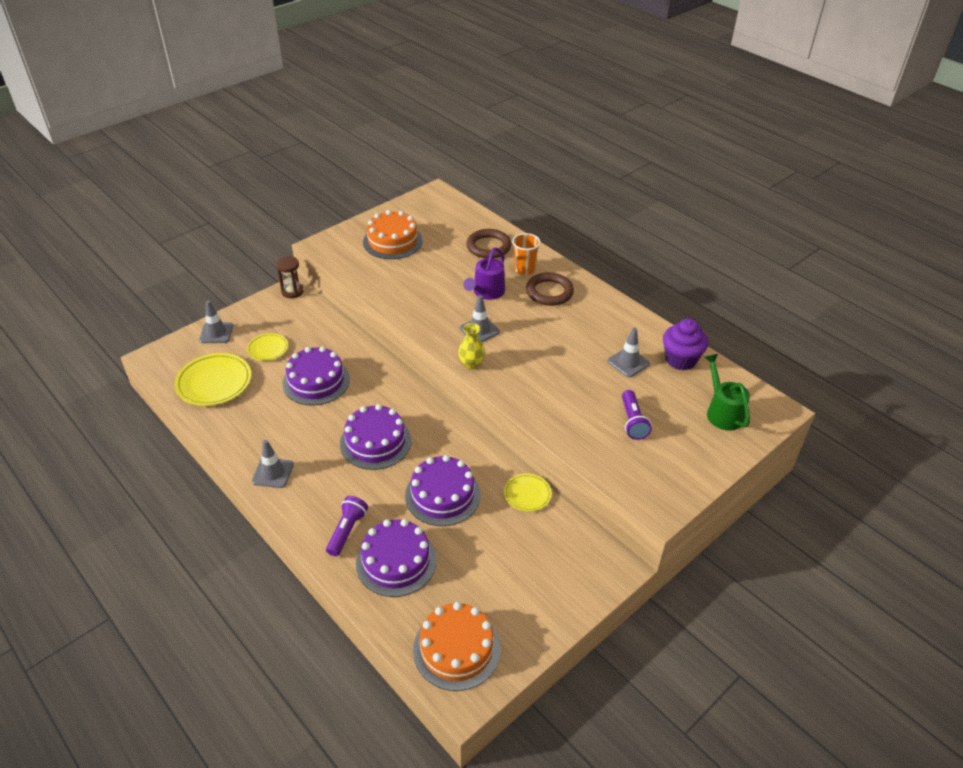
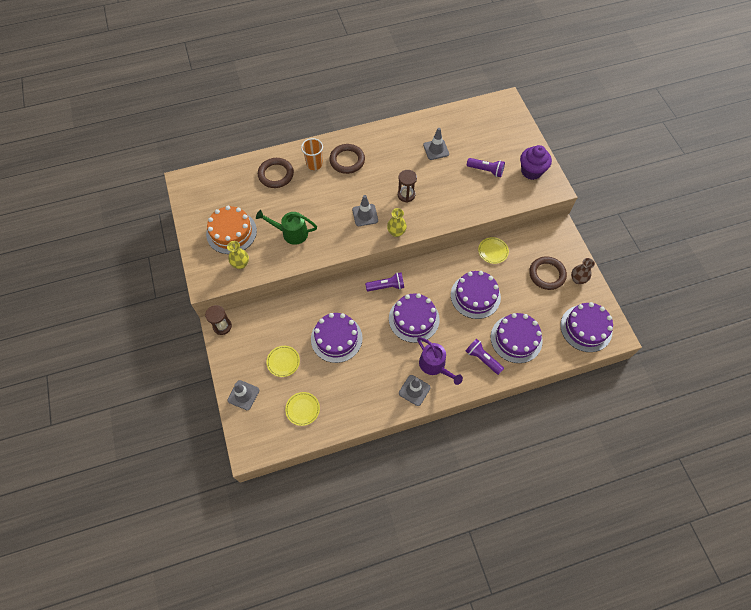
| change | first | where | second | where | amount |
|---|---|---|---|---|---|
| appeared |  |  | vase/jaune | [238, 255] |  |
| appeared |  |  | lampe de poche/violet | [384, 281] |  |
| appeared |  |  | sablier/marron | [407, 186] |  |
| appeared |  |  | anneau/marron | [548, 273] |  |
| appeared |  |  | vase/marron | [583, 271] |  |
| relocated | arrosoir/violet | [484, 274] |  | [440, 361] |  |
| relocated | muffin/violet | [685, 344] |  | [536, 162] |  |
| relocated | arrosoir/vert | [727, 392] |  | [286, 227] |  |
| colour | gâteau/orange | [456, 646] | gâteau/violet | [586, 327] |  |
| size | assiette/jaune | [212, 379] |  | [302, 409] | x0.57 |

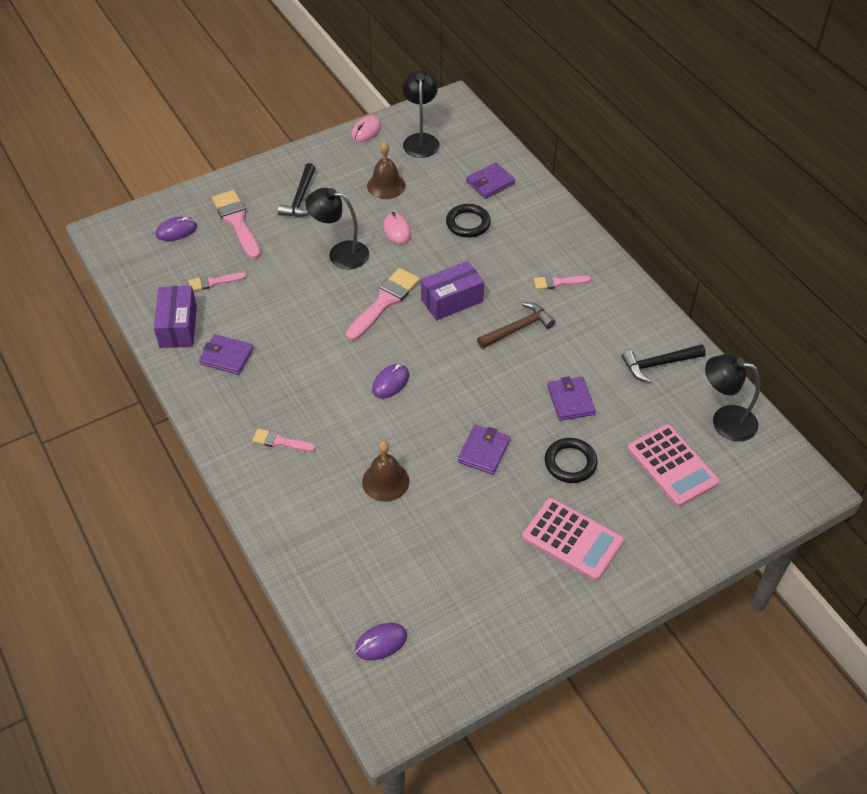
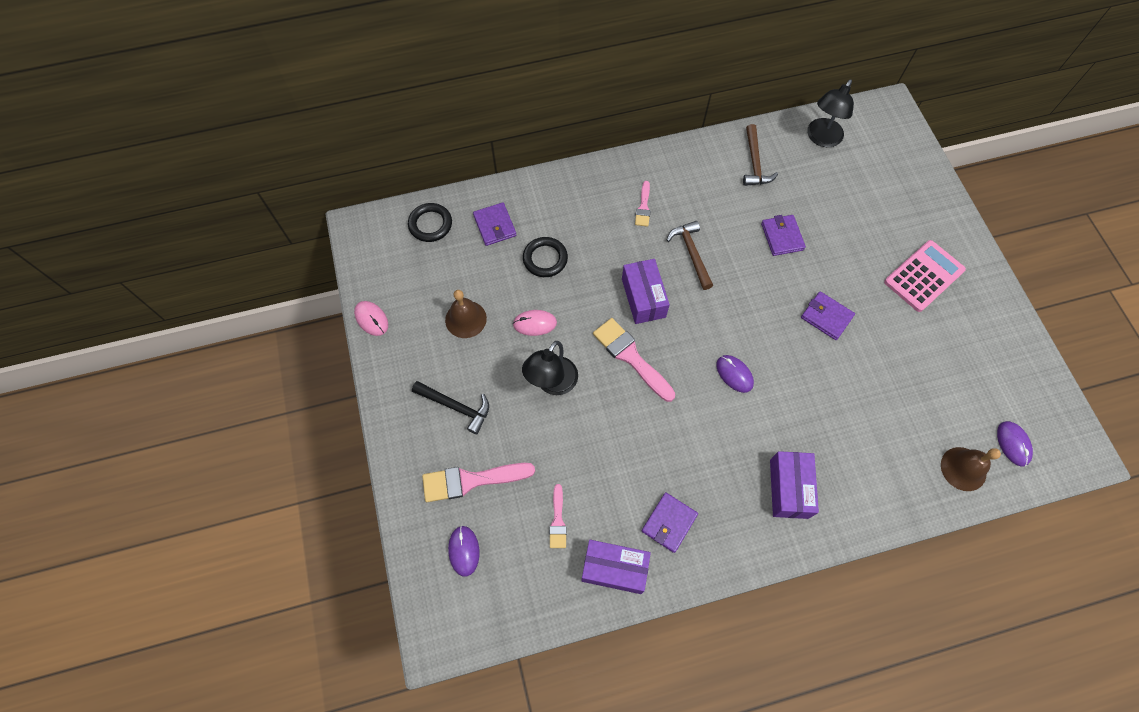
| change | first | where | second | where | amount |
|---|---|---|---|---|---|
| missing | lampe/noir | [421, 114] |  |  |  |
| missing | calculatrice/rose | [674, 465] |  |  |  |
| relocated | cloche/marron | [385, 471] |  | [971, 469] |  |
| relocated | anneau/noir | [571, 460] |  | [430, 222] |  |
| exchanged | pinceau/rose | [284, 440] | boîte/violet | [794, 485] |  |
| colour | marteau/noir | [664, 363] | marteau/marron | [760, 155] |  |
| spun | portefeuille/violet | [571, 398] |  | [783, 235] | 75 degrees clockwise |

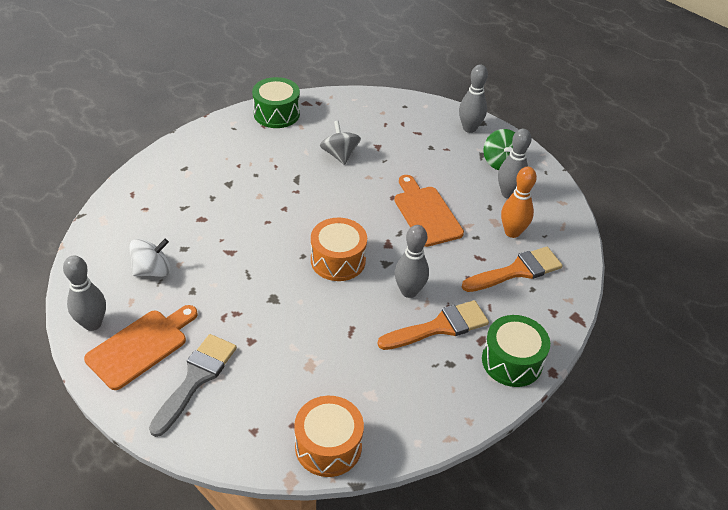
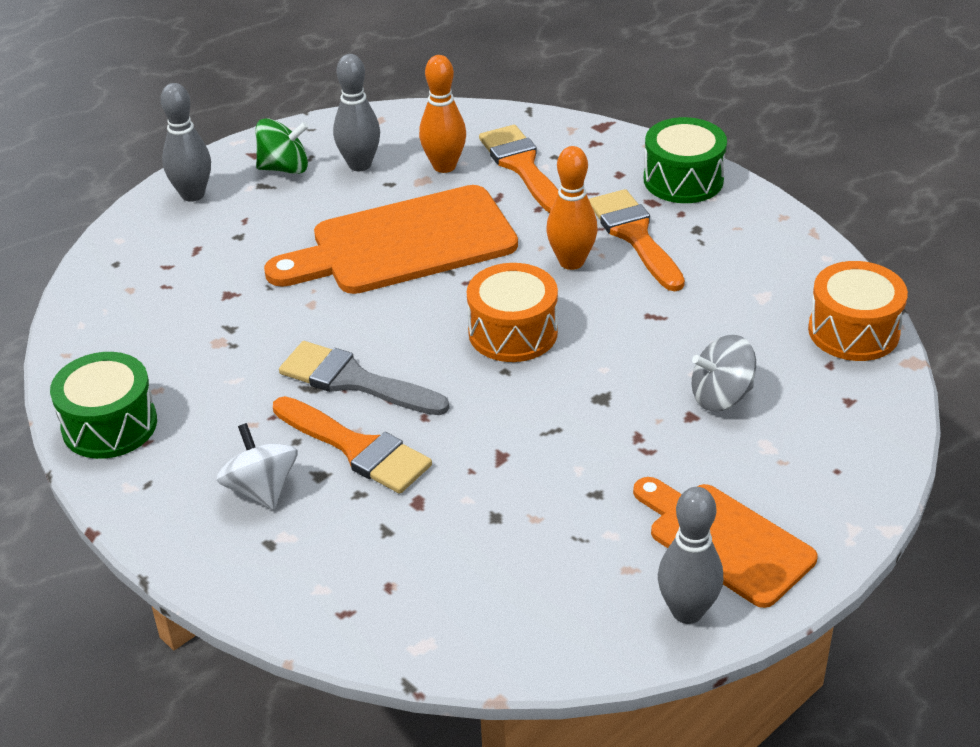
| change | first | where | second | where | amount |
|---|---|---|---|---|---|
| appeared |  |  | pinceau/orange | [352, 445] |  |
| relocated | toupie/blanc | [149, 258] |  | [257, 466] |  |
| relocated | pinceau/gris | [193, 385] |  | [364, 378] |  |
| relocated | toupie/gris | [340, 143] |  | [724, 373] |  |
| colour | quille/gris | [412, 261] | quille/orange | [572, 208] |  |
| size | planche à découper/orange | [429, 211] |  | [391, 239] | x1.54 |

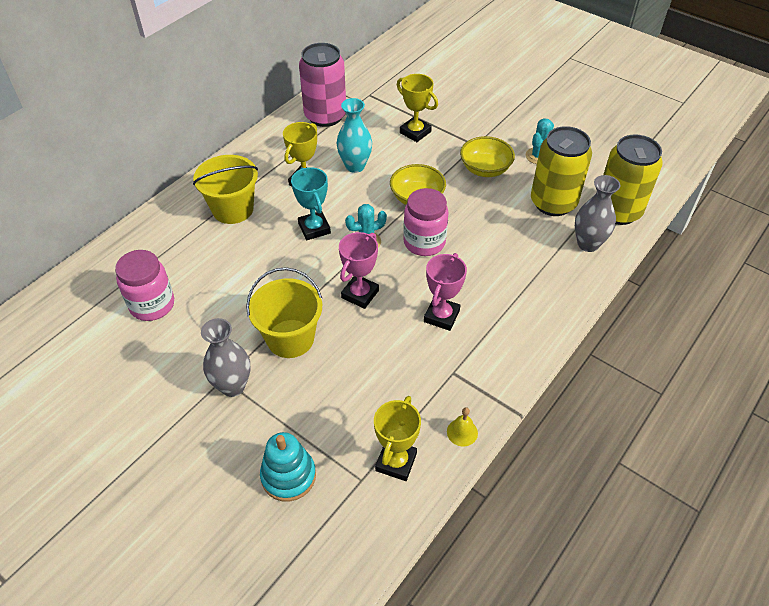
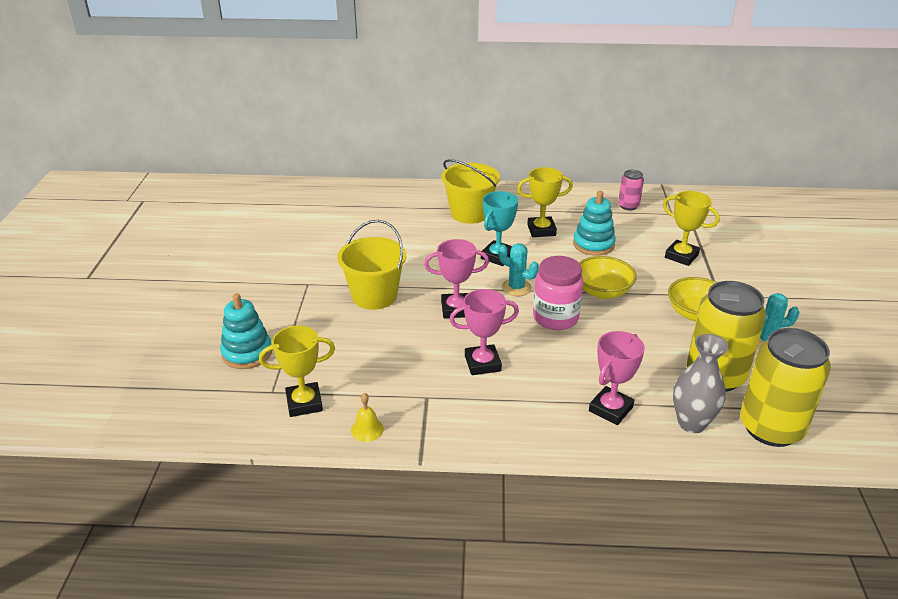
| change | first | where | second | where | amount |
|---|---|---|---|---|---|
| missing | bocal/rose | [144, 285] |  |  |  |
| missing | vase/gris | [225, 357] |  |  |  |
| appeared |  |  | trophée/rose | [617, 378] |  |
| exchanged | vase/turquoise | [354, 135] | jouet à empiler/turquoise | [594, 223] |  |
| spun | trophée/jaune | [417, 108] |  | [691, 228] | 60 degrees counterclockwise |
| size | canette/rose | [322, 85] |  | [631, 190] | x0.49 |

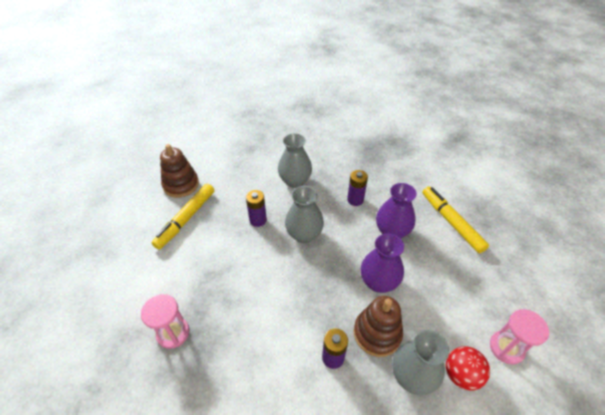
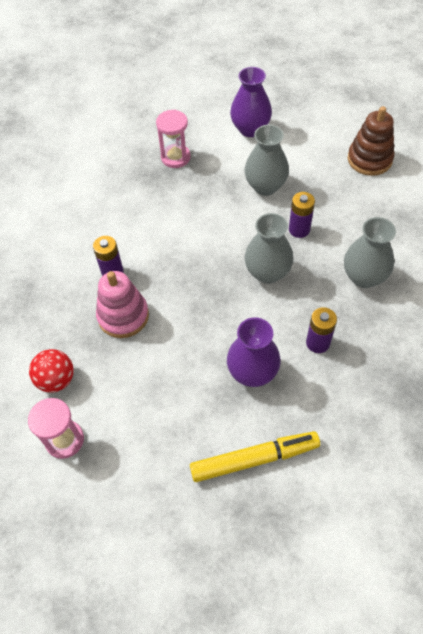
| change | first | where | second | where | amount |
|---|---|---|---|---|---|
| missing | feutre/jaune | [183, 217] |  |  |  |
| relocated | vase/violet | [382, 263] |  | [251, 102] |  |
| relocated | vase/gris | [420, 362] |  | [267, 160] |  |
| colour | jouet à empiler/marron | [378, 326] | jouet à empiler/rose | [122, 304] |  |

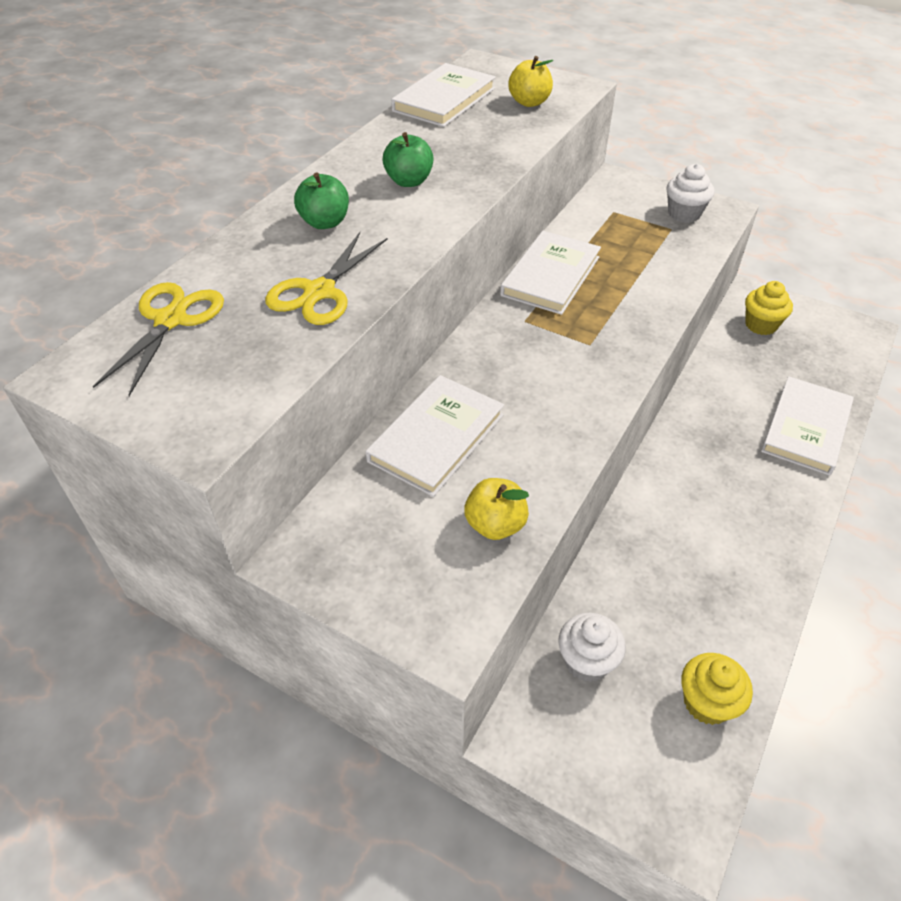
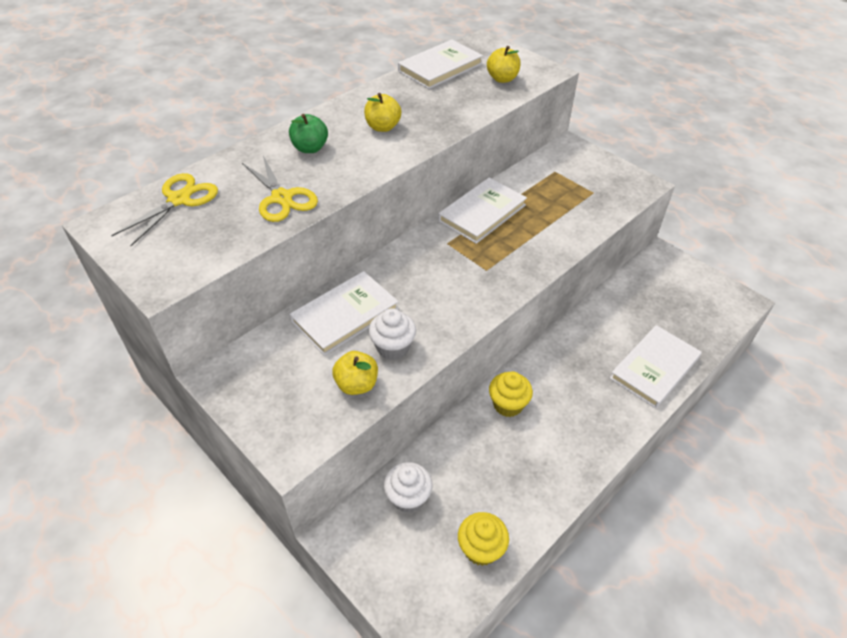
| change | first | where | second | where | amount |
|---|---|---|---|---|---|
| relocated | muffin/blanc | [690, 193] |  | [392, 334] |  |
| relocated | muffin/jaune | [769, 308] |  | [511, 394] |  |
| colour | pomme/vert | [408, 159] | pomme/jaune | [382, 112] |  |
| spun | ciseaux/jaune | [326, 278] |  | [280, 189] | 75 degrees counterclockwise |

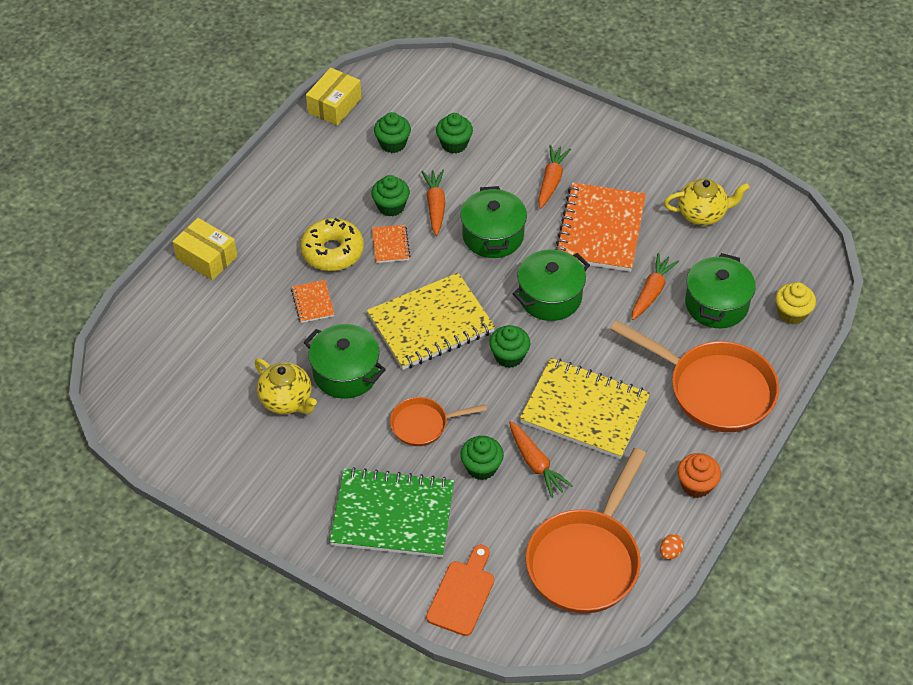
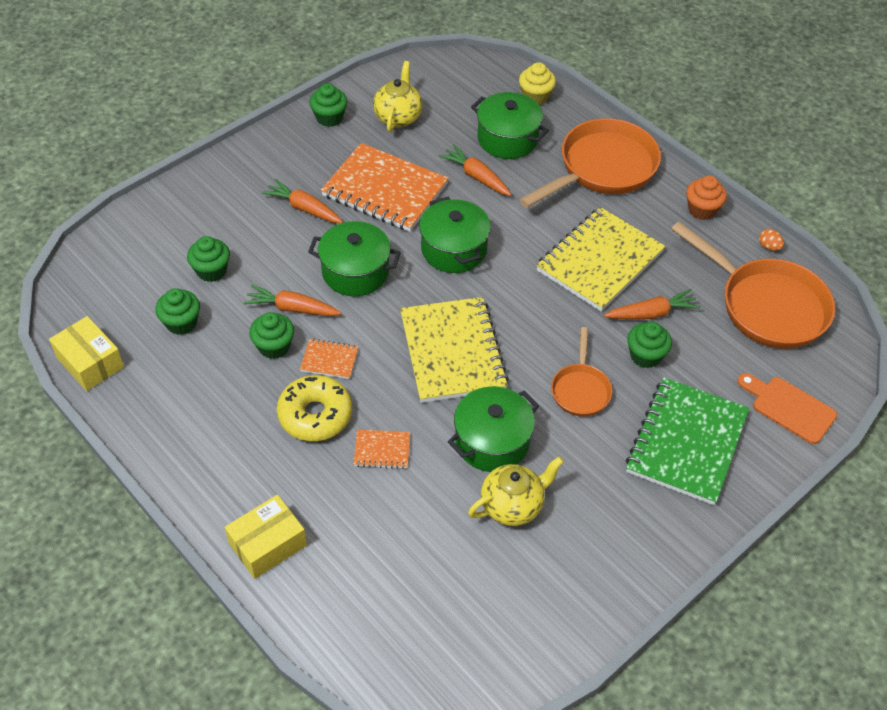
| change | first | where | second | where | amount |
|---|---|---|---|---|---|
| relocated | muffin/vert | [509, 346] |  | [328, 105] |  |

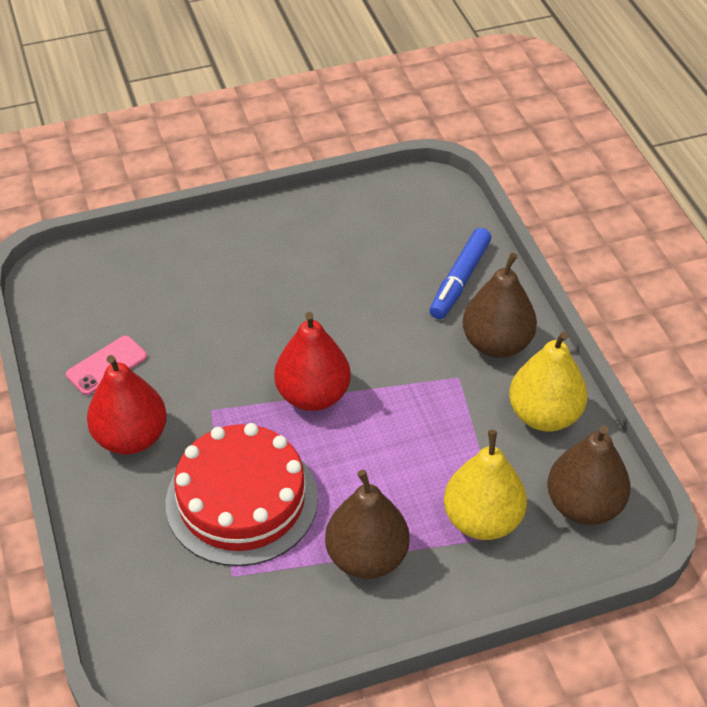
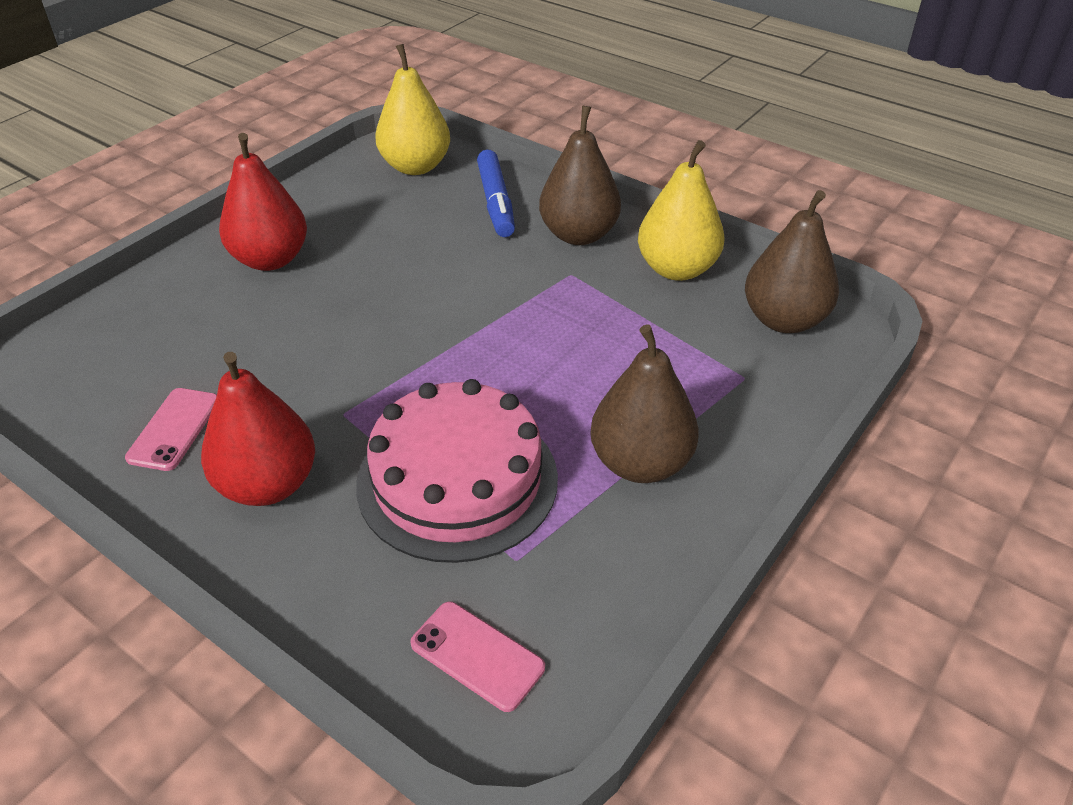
| change | first | where | second | where | amount |
|---|---|---|---|---|---|
| appeared |  |  | téléphone/rose | [477, 657] |  |
| relocated | poire/rouge | [312, 361] |  | [263, 202] |  |
| relocated | poire/jaune | [485, 485] |  | [412, 109] |  |
| colour | gâteau/rouge | [242, 494] | gâteau/rose | [457, 471] |  |

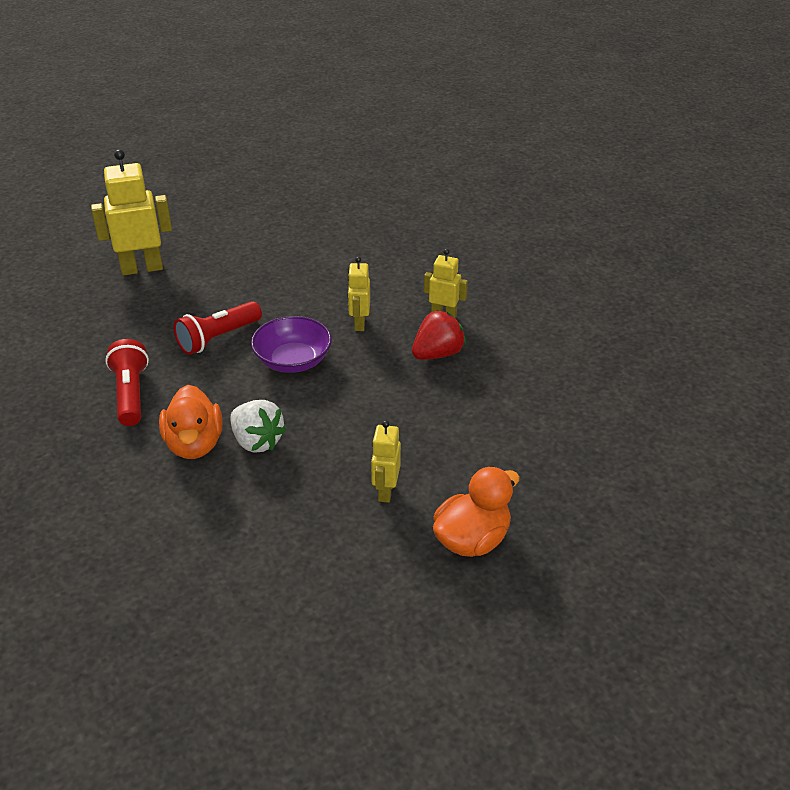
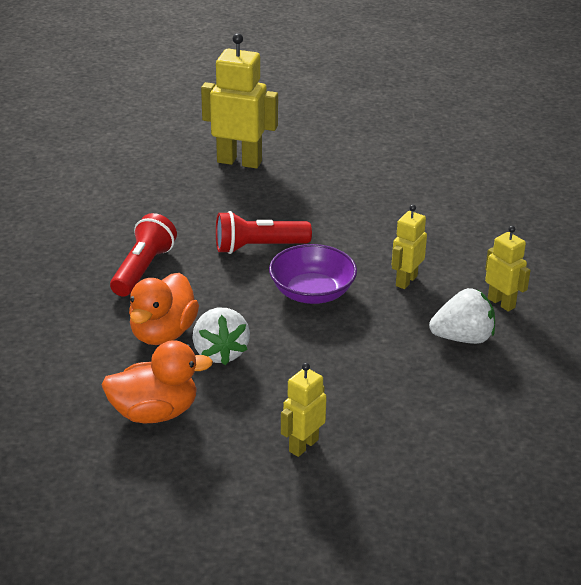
| change | first | where | second | where | amount |
|---|---|---|---|---|---|
| relocated | canard/orange | [476, 512] |  | [157, 381] |  |
| colour | fraise/rouge | [439, 335] | fraise/blanc | [462, 316] |  |

